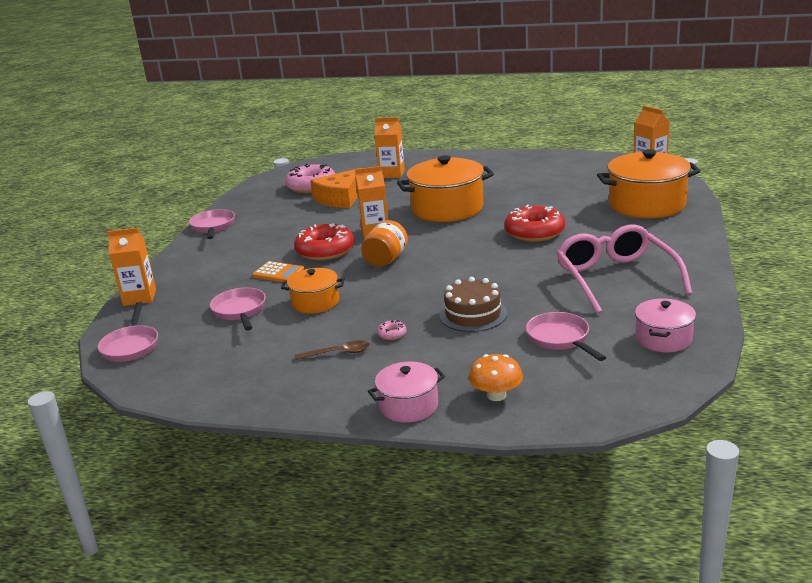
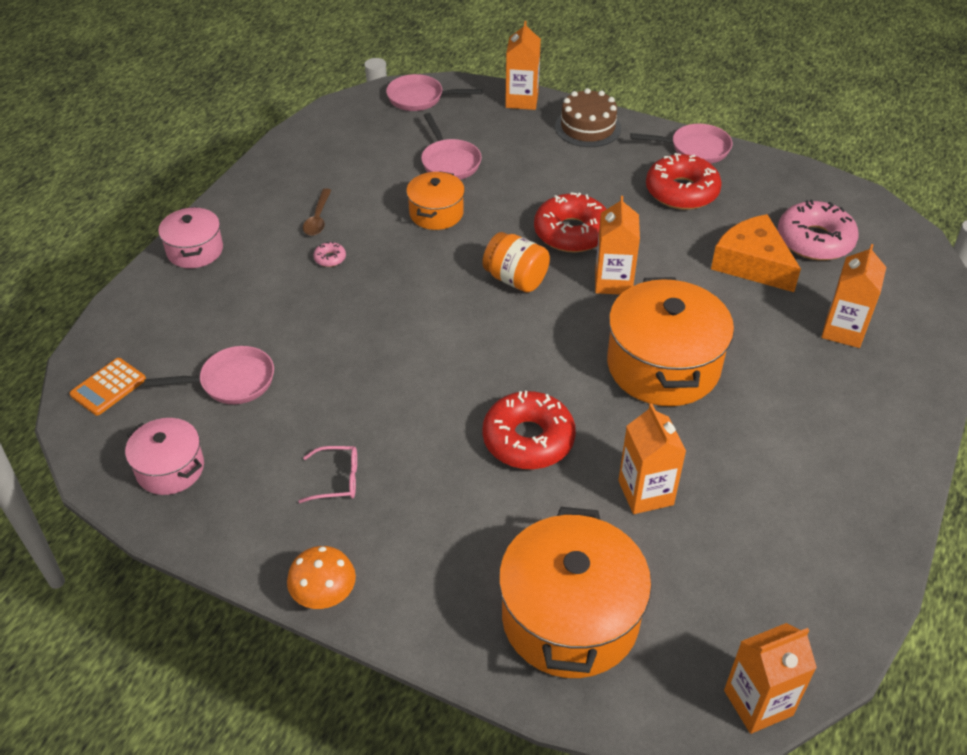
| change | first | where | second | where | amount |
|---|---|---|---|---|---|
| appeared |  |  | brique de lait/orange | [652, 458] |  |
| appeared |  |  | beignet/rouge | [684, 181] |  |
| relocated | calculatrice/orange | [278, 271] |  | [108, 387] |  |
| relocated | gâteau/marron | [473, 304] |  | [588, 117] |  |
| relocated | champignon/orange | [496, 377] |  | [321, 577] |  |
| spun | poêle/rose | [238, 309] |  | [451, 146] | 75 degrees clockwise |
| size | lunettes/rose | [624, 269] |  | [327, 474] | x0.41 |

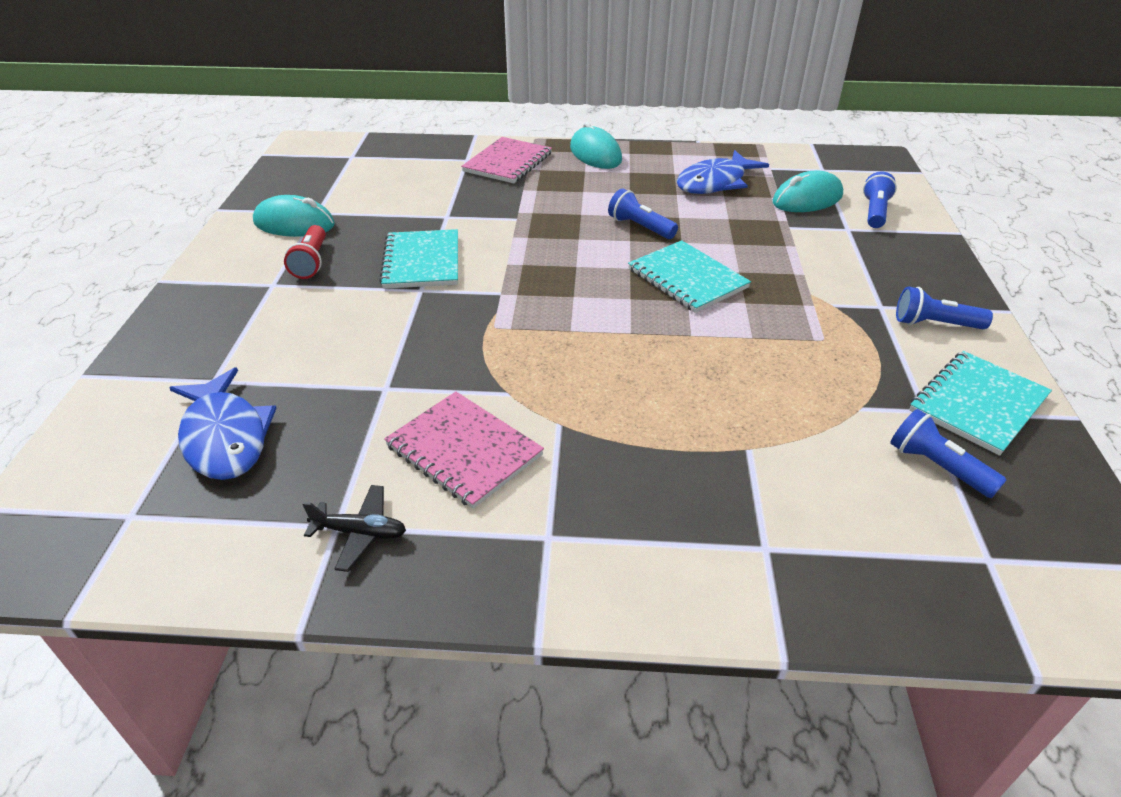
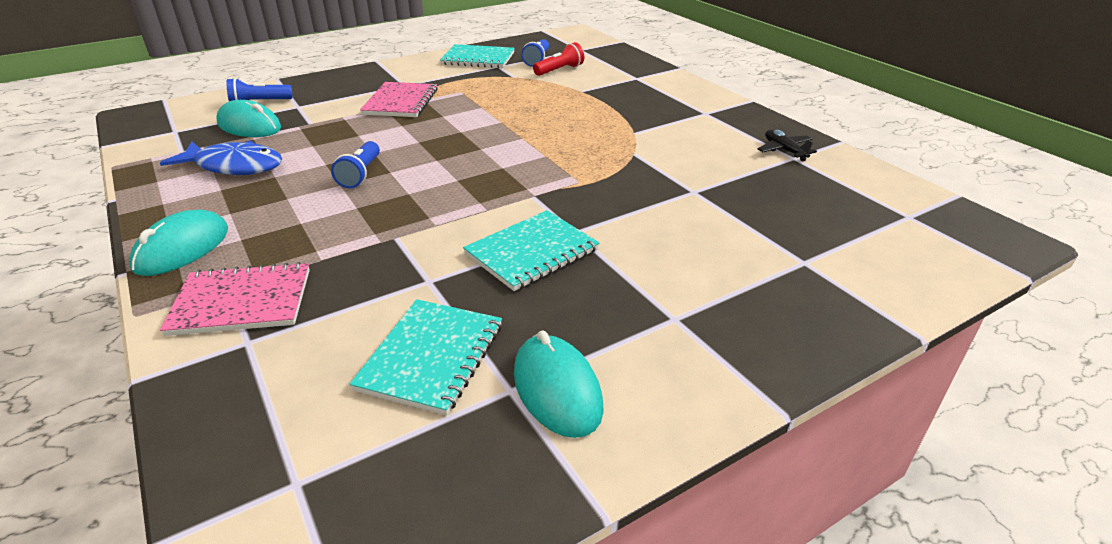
| change | first | where | second | where | amount |
|---|---|---|---|---|---|
| missing | poisson/bleu | [222, 423] |  |  |  |
| missing | lampe de poche/bleu | [944, 307] |  |  |  |
| relocated | lampe de poche/rouge | [305, 252] |  | [558, 59] |  |
| relocated | carnet/rose | [464, 450] |  | [399, 99] |  |
| relocated | carnet/turquoise | [689, 276] |  | [425, 357] |  |

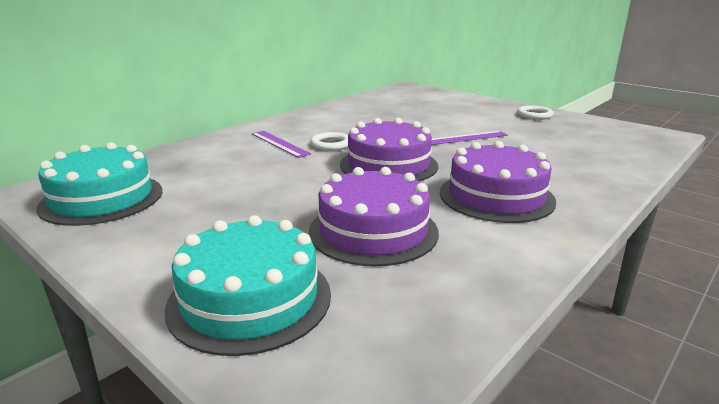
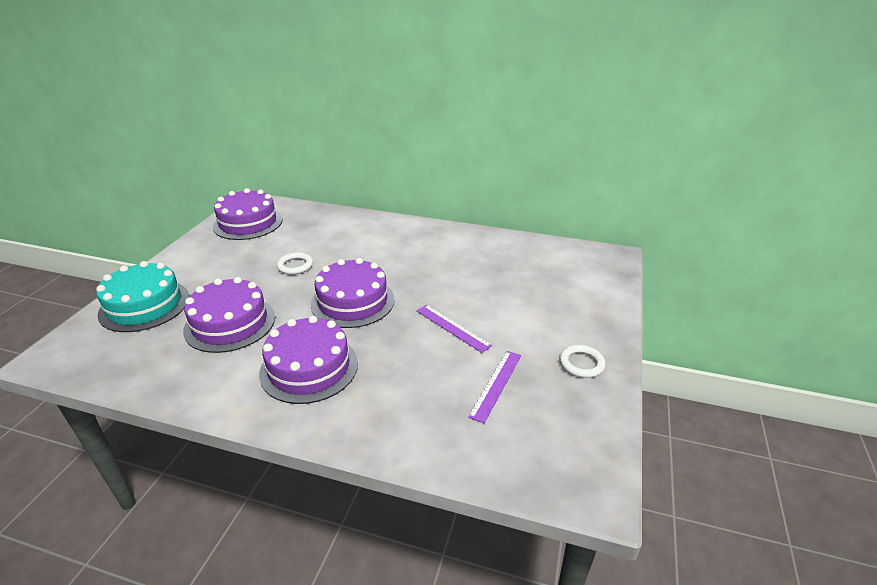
| change | first | where | second | where | amount |
|---|---|---|---|---|---|
| relocated | règle/violet | [281, 144] |  | [494, 387] |  |
| relocated | anneau/blanc | [329, 141] |  | [295, 263] |  |
| colour | gâteau/turquoise | [99, 184] | gâteau/violet | [247, 214] |  |

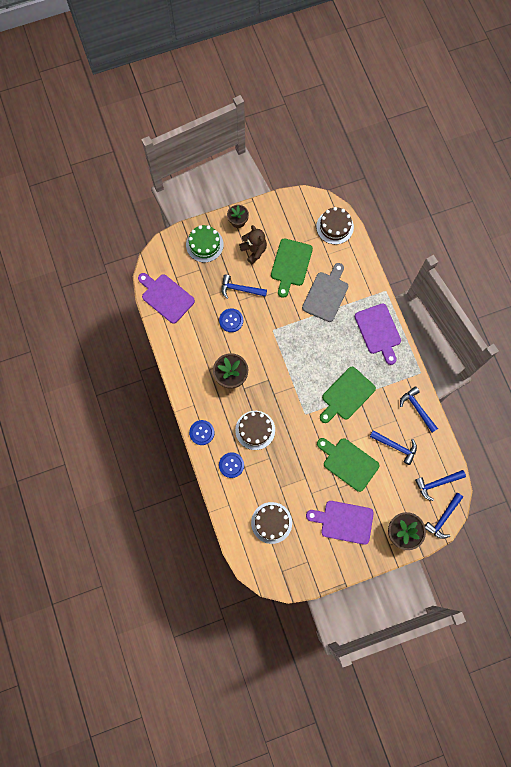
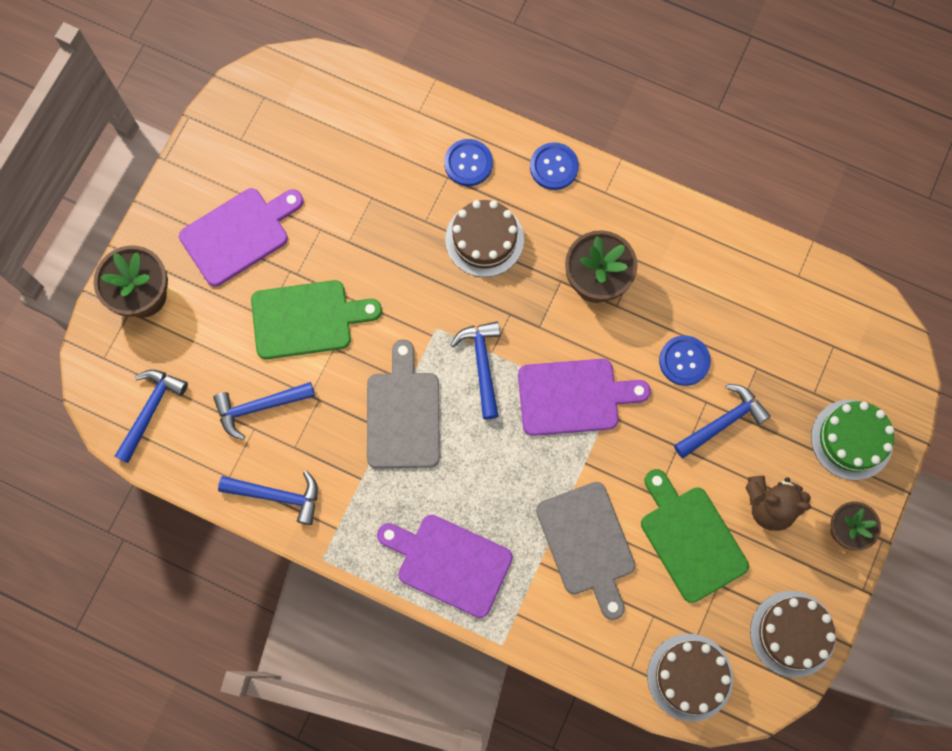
| change | first | where | second | where | amount |
|---|---|---|---|---|---|
| relocated | planche à découper/violet | [166, 298] |  | [584, 397] |  |
| relocated | gâteau/marron | [271, 523] |  | [793, 634] |  |
| relocated | marteau/bleu | [444, 516] |  | [475, 370] |  |
| colour | planche à découper/vert | [348, 395] | planche à découper/gris | [403, 404] |  |

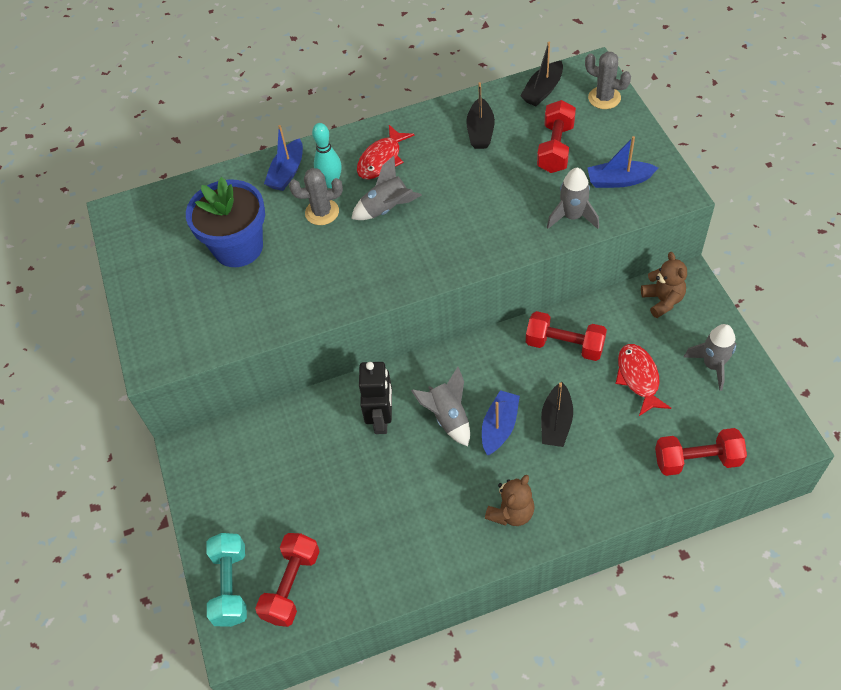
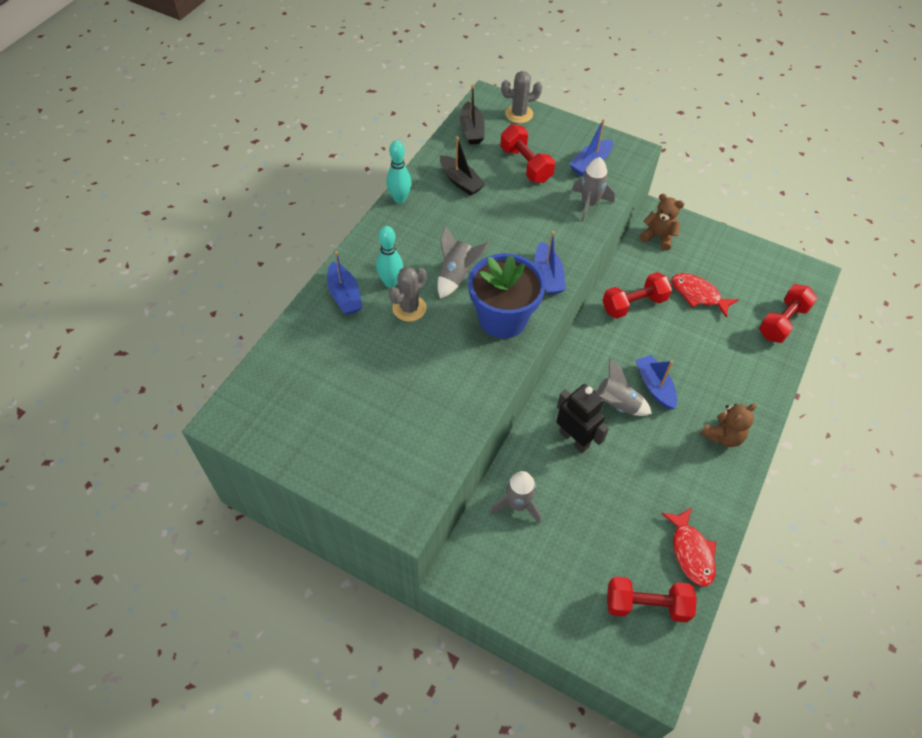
| change | first | where | second | where | amount |
|---|---|---|---|---|---|
| missing | haltère/turquoise | [226, 580] |  |  |  |
| missing | bateau/noir | [557, 414] |  |  |  |
| appeared |  |  | quille/turquoise | [399, 171] |  |
| appeared |  |  | bateau/bleu | [550, 263] |  |
| relocated | pot de fleurs/bleu | [225, 222] |  | [507, 296] |  |
| relocated | poisson/rouge | [385, 152] |  | [688, 547] |  |
| relocated | fusée/gris | [709, 357] |  | [515, 497] |  |
| spun | haltère/rouge | [287, 580] |  | [652, 599] | 60 degrees counterclockwise |
| spun | ours en peluche/marron | [510, 500] |  | [728, 425] | 60 degrees clockwise |

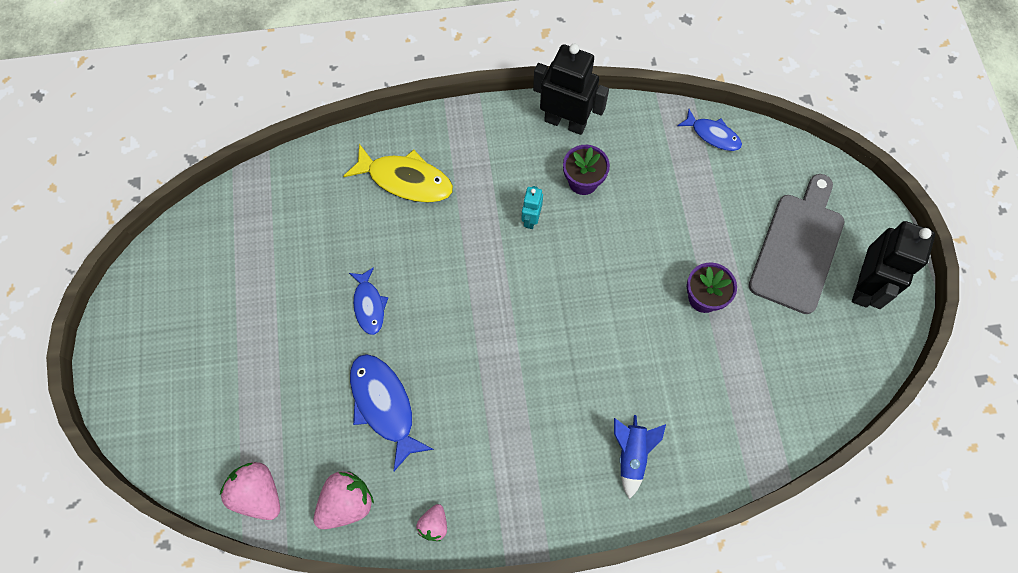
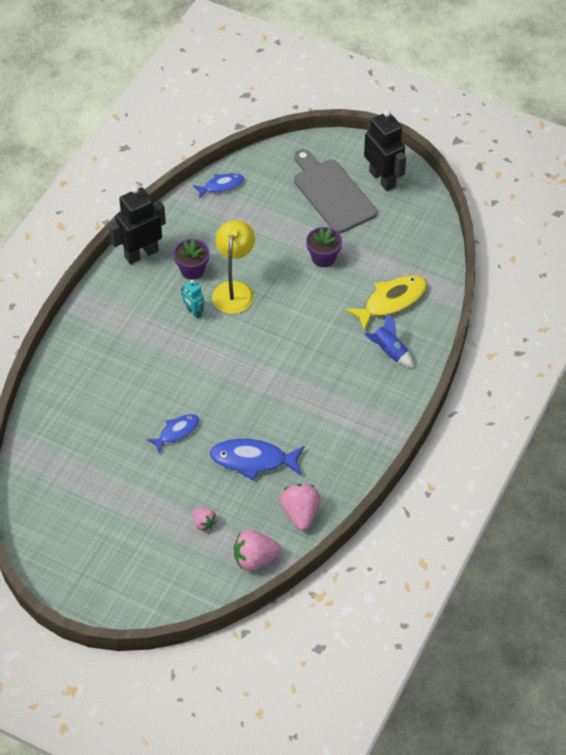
| change | first | where | second | where | amount |
|---|---|---|---|---|---|
| appeared |  |  | lampe/jaune | [233, 267] |  |
| relocated | poisson/jaune | [398, 173] |  | [386, 303] |  |
| relocated | fraise/rose | [431, 522] |  | [205, 519] |  |
| spun | poisson/bleu | [368, 301] |  | [173, 433] | 60 degrees counterclockwise |

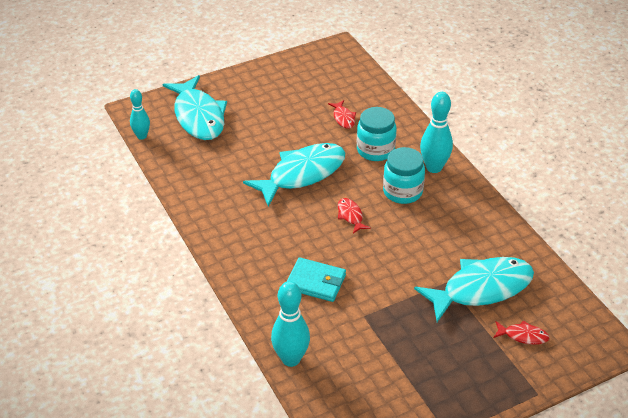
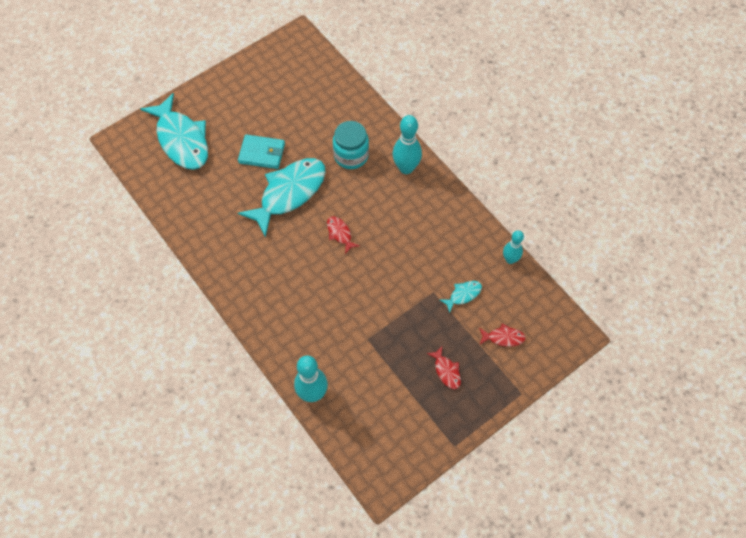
| change | first | where | second | where | amount |
|---|---|---|---|---|---|
| missing | bocal/turquoise | [404, 175] |  |  |  |
| relocated | quille/turquoise | [140, 114] |  | [513, 247] |  |
| relocated | portefeuille/turquoise | [316, 279] |  | [261, 151] |  |
| relocated | poisson/rouge | [342, 114] |  | [443, 367] |  |
| size | poisson/turquoise | [474, 289] |  | [461, 297] | x0.43 |

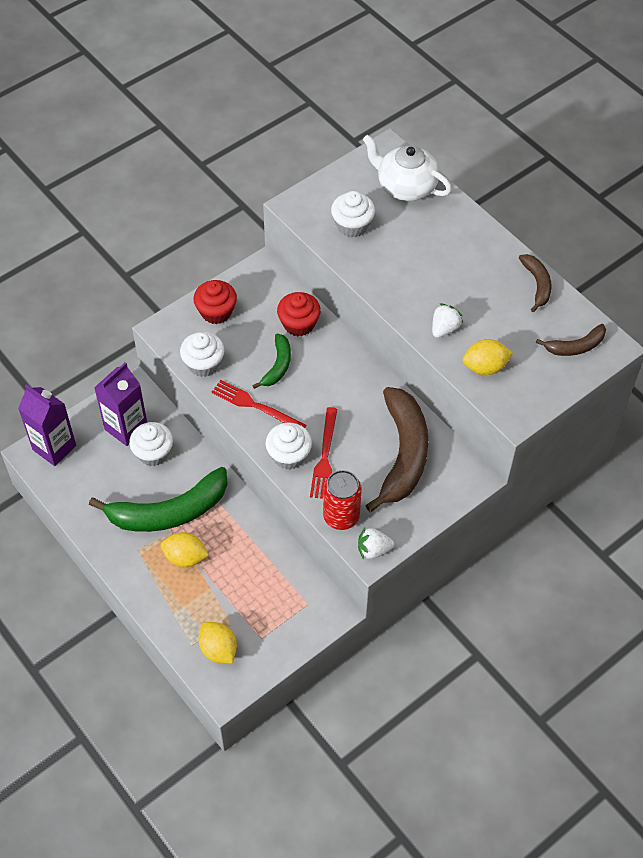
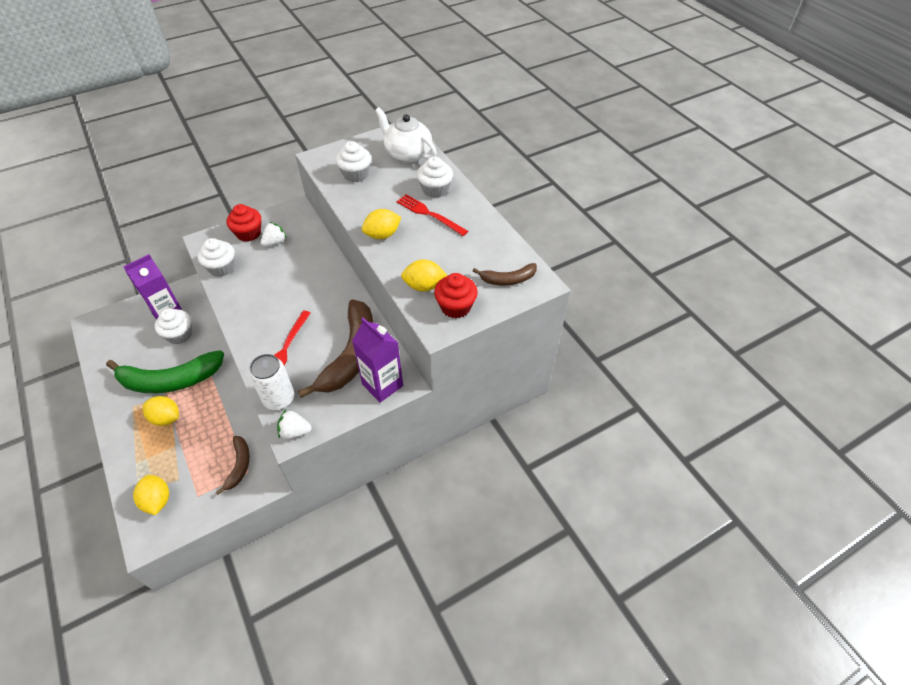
| change | first | where | second | where | amount |
|---|---|---|---|---|---|
| missing | banane/vert | [271, 361] |  |  |  |
| appeared |  |  | citron/jaune | [381, 224] |  |
| relocated | brique de lait/violet | [47, 425] |  | [377, 360] |  |
| relocated | fourchette/rouge | [259, 404] |  | [432, 215] |  |
| relocated | muffin/blanc | [289, 446] |  | [435, 177] |  |
| relocated | muffin/rouge | [299, 314] |  | [456, 295] |  |
| relocated | fraise/blanc | [447, 320] |  | [274, 234] |  |
| relocated | banane/marron | [535, 283] |  | [232, 465] |  |
| colour | canette/rouge | [342, 500] | canette/blanc | [271, 382] |  |

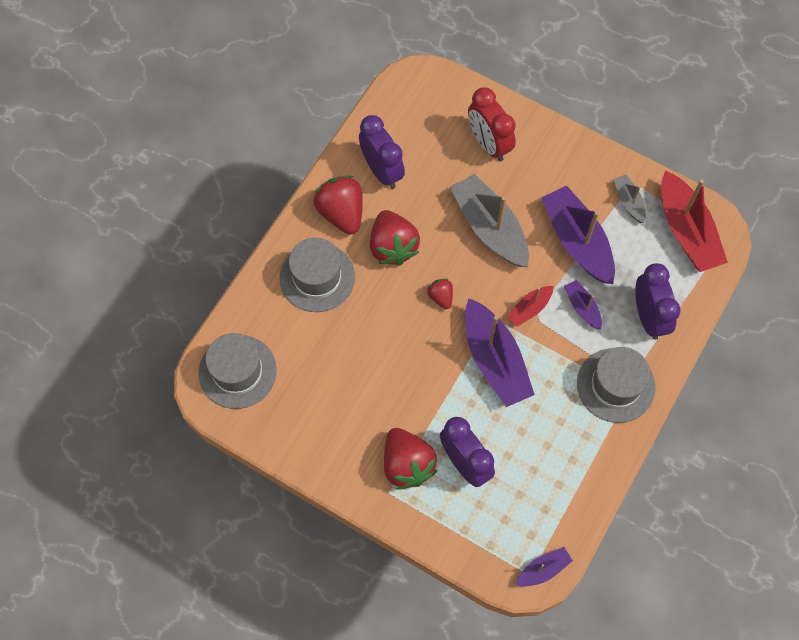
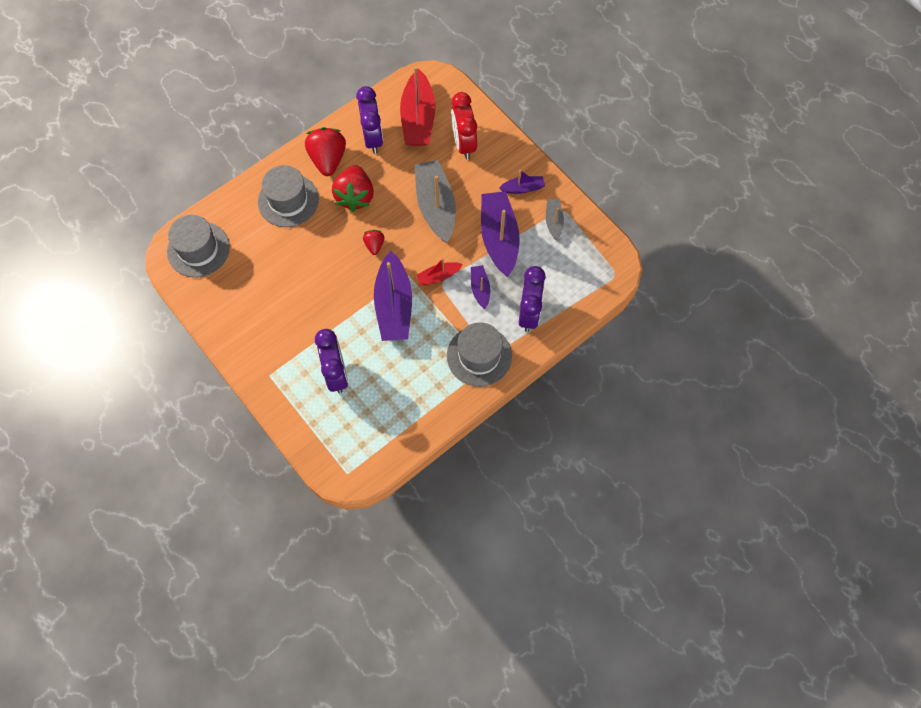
| change | first | where | second | where | amount |
|---|---|---|---|---|---|
| missing | fraise/rouge | [411, 459] |  |  |  |
| relocated | bateau/violet | [544, 567] |  | [522, 182] |  |
| relocated | bateau/rouge | [694, 221] |  | [417, 106] |  |

